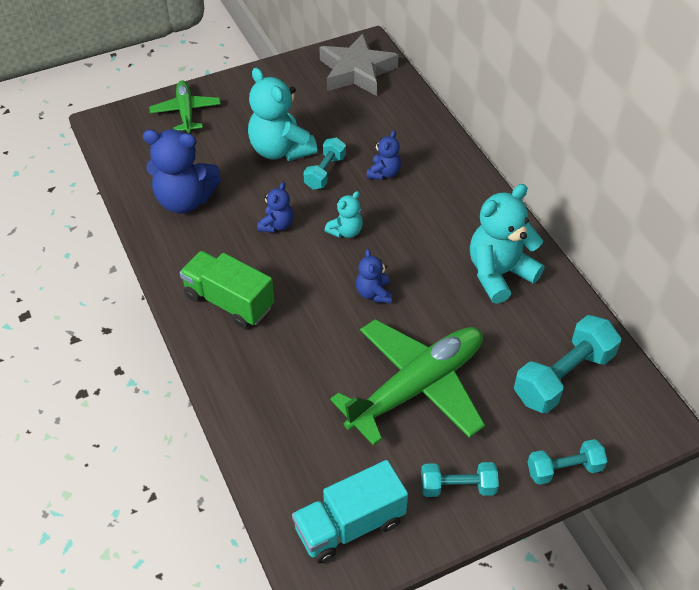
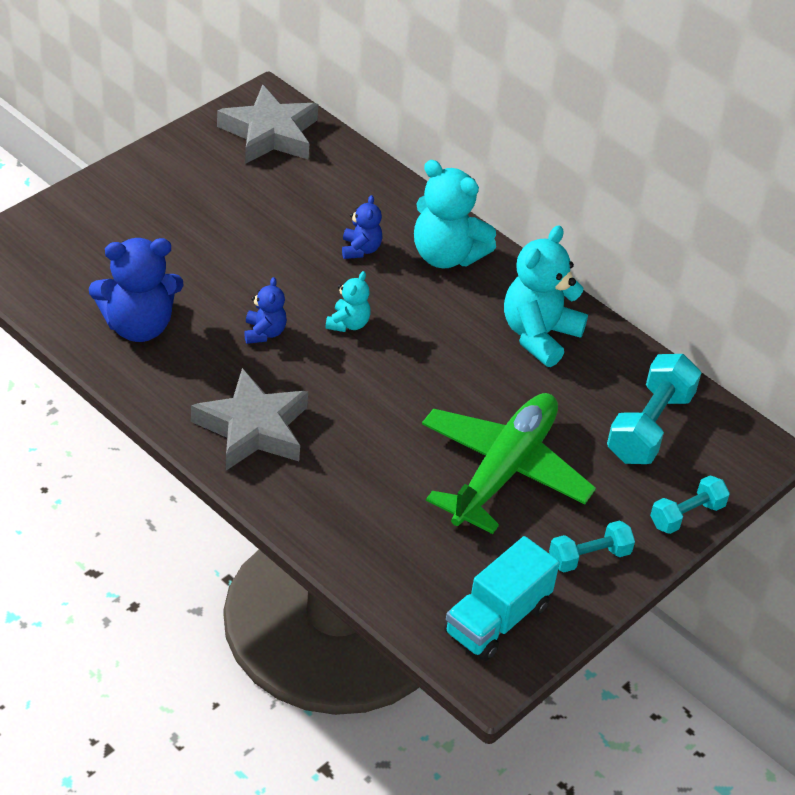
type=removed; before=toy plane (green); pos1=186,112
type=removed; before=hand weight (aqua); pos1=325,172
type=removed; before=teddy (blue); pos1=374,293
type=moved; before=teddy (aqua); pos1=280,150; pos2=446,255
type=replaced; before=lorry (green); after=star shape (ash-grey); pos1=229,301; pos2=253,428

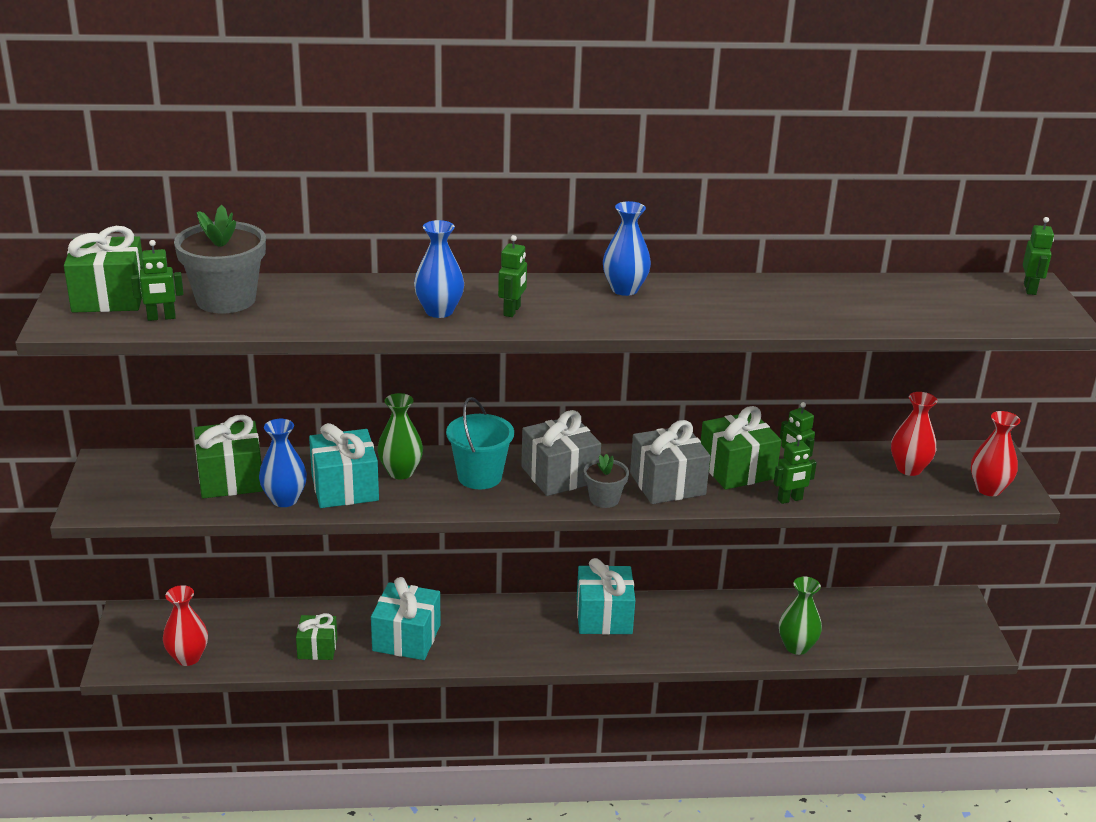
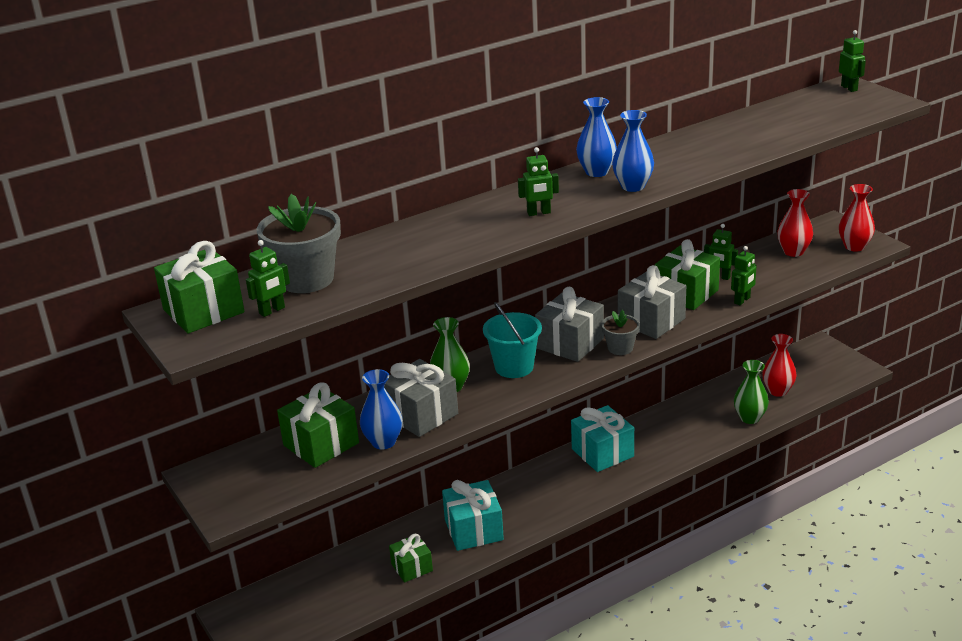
type=moved; before=tall vase (crimson); pos1=188,657; pos2=777,391
type=moved; before=tall vase (blue); pos1=439,311; pos2=633,186
type=recoloured; before=gift (aqua); after=gift (ash-grey); pos1=344,488; pos2=421,415
type=turned; before=toy robot (green); pos1=512,311; pos2=539,213; turn=90

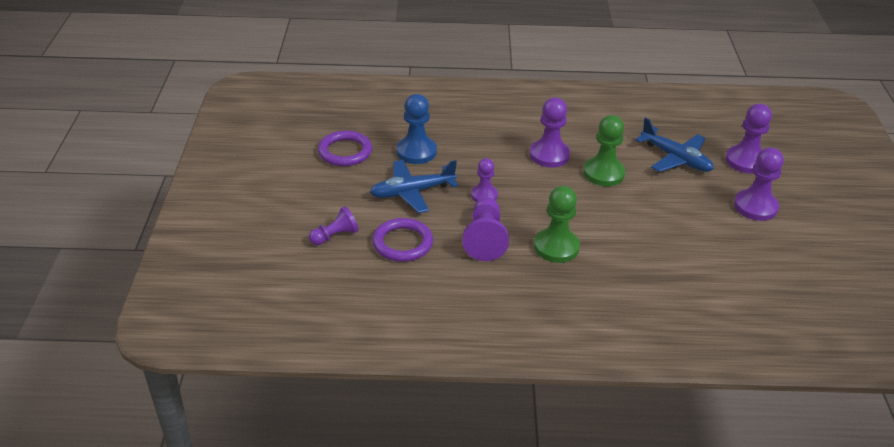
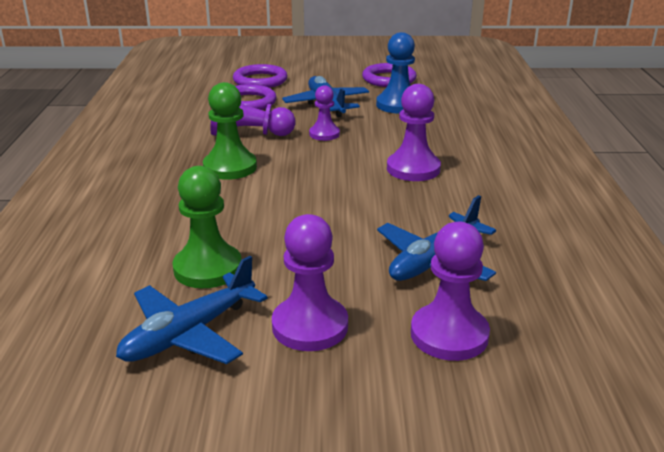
type=added; after=toy plane (blue); pos2=189,334
type=moved; before=pawn (green); pos1=603,173; pos2=208,268
type=replaced; before=pawn (purple); after=ring (purple); pos1=335,236; pos2=260,80

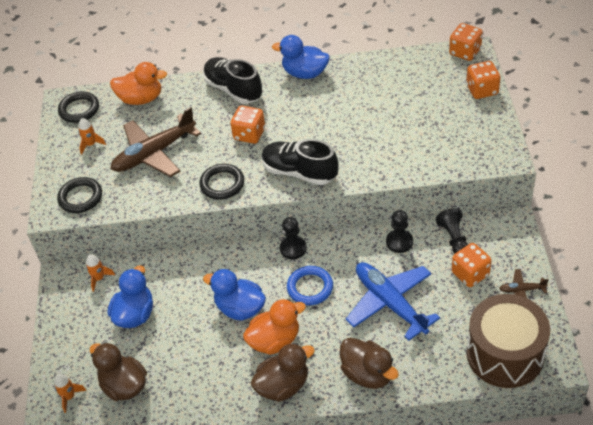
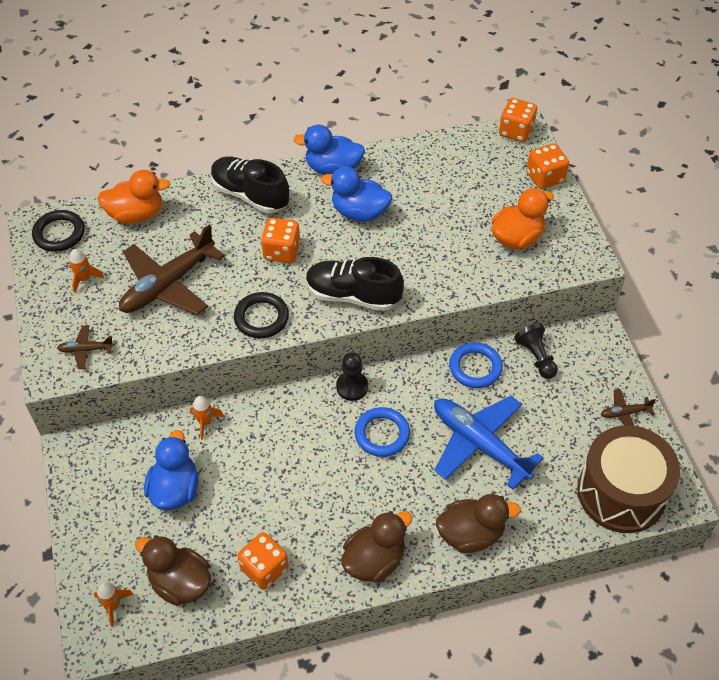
type=moved; before=rocket (orange); pos1=99,278; pos2=205,422
type=moved; before=duck (blue); pos1=240,308; pos2=359,212
type=moved; before=duck (orange); pos1=275,340; pos2=517,238
type=moved; before=die (orange); pos1=470,274; pos2=264,568
type=replaced; before=ring (jet-black); after=toy plane (russet); pos1=80,197; pos2=85,350
type=replaced; before=pawn (jet-black); after=ring (blue); pos1=399,242; pos2=475,367
type=turned; before=duck (russet); pos1=367,374; pos2=471,534; turn=-45

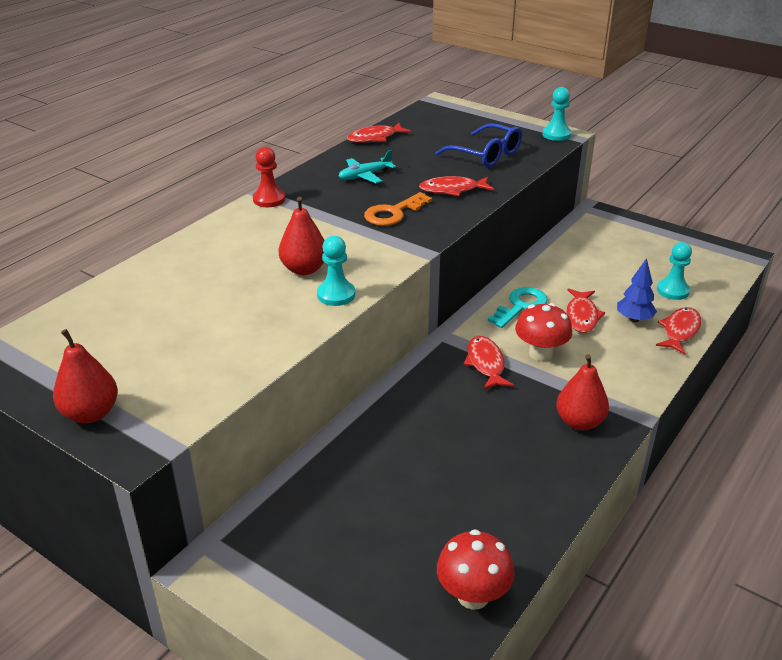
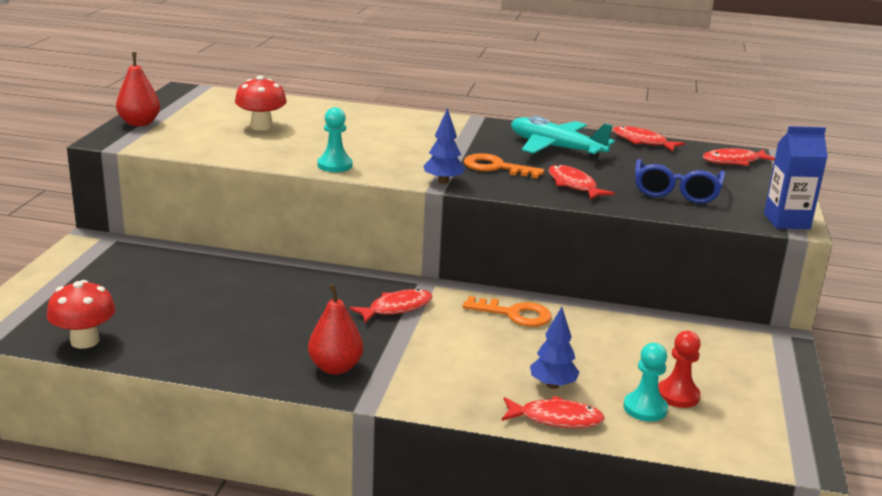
type=removed; before=pear (crimson); pos1=304,269
type=added; after=toy tree (blue); pos2=443,181
type=moved; before=pawn (crimson); pos1=269,199; pos2=678,395
type=moved; before=mushroom (crimson); pos1=540,353; pos2=261,126
type=moved; before=fish figure (crimson); pos1=581,316; pos2=734,161
type=replaced; before=pawn (aqua); after=milk carton (blue); pos1=556,135; pos2=786,221
type=recoloured; before=door key (aqua); after=door key (orange); pos1=520,306; pos2=514,314
type=resized; before=toy plane (aqua); pos1=364,176; pos2=555,148; scale=1.72

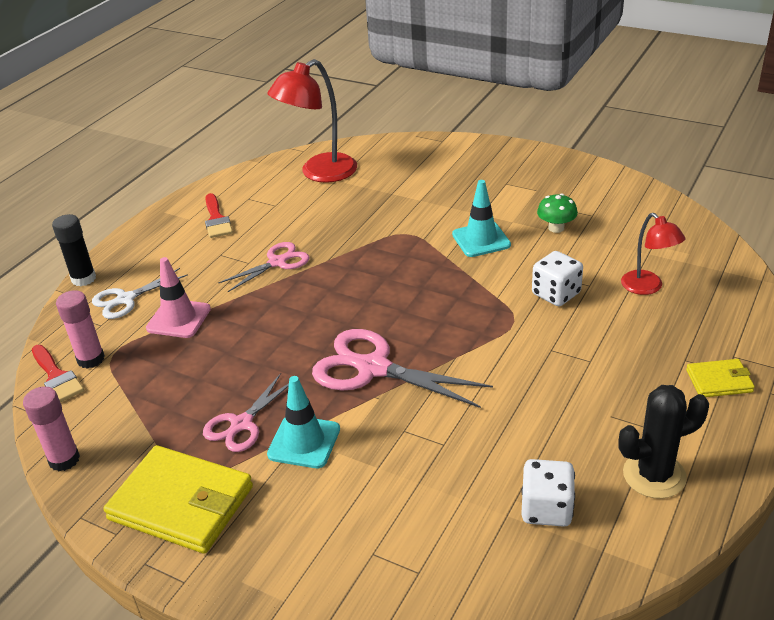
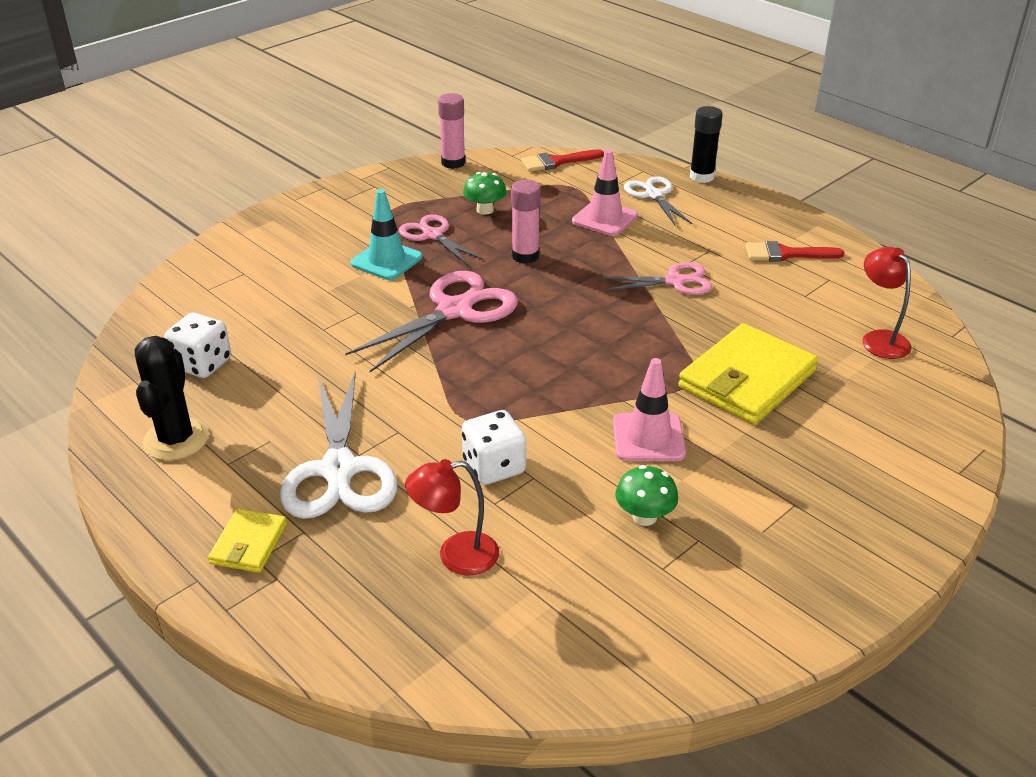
type=added; after=pair of scissors (white); pos2=339,470
type=added; after=mushroom (green); pos2=485,210
type=moved; before=glue stick (rose-pink); pos1=91,359; pos2=525,256
type=moved; before=wallet (golden); pos1=181,503; pos2=746,379
type=recoloured; before=traffic cone (aqua); after=traffic cone (rose-pink); pos1=481,240; pos2=648,438
type=turned; before=pair of scissors (rose-pink); pos1=277,262; pos2=675,281; turn=-75
type=resized; before=desk lamp (crimson); pos1=319,173; pos2=879,339; scale=0.59

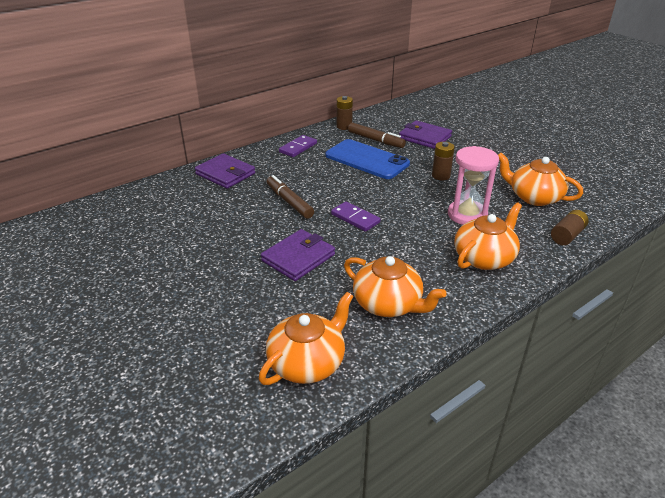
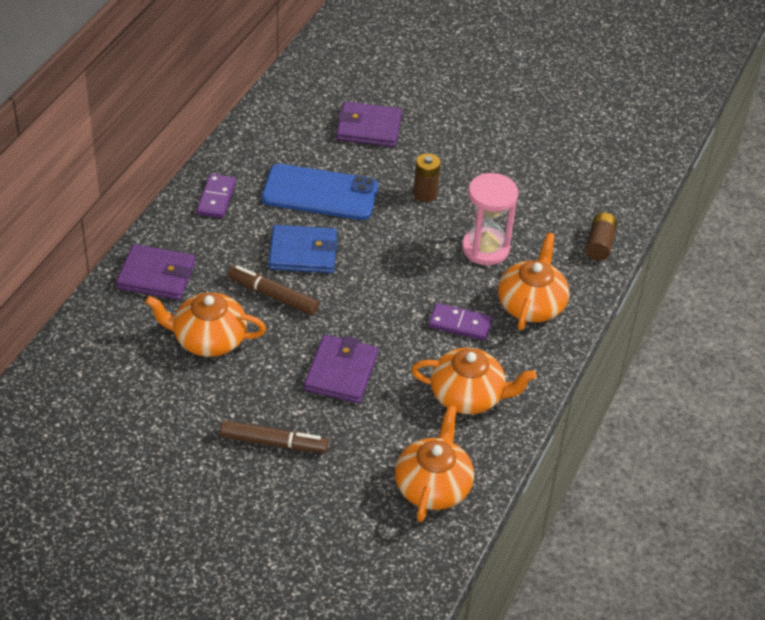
type=removed; before=battery (russet); pos1=344,126
type=added; after=wallet (blue); pos2=303,252
type=moved; before=domino (purple); pos1=355,218; pos2=460,324
type=moved; before=marker (russet); pos1=375,140; pos2=274,443
type=moved; before=teapot (orange); pos1=534,197; pos2=208,339

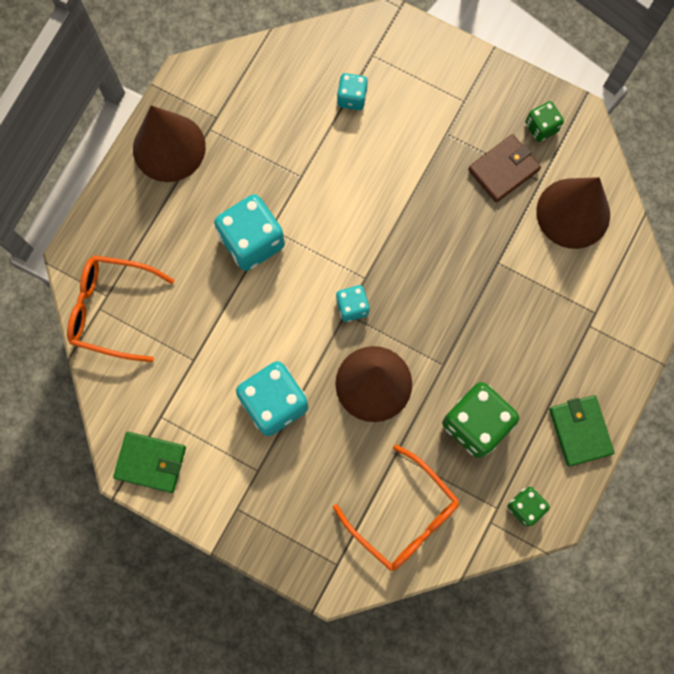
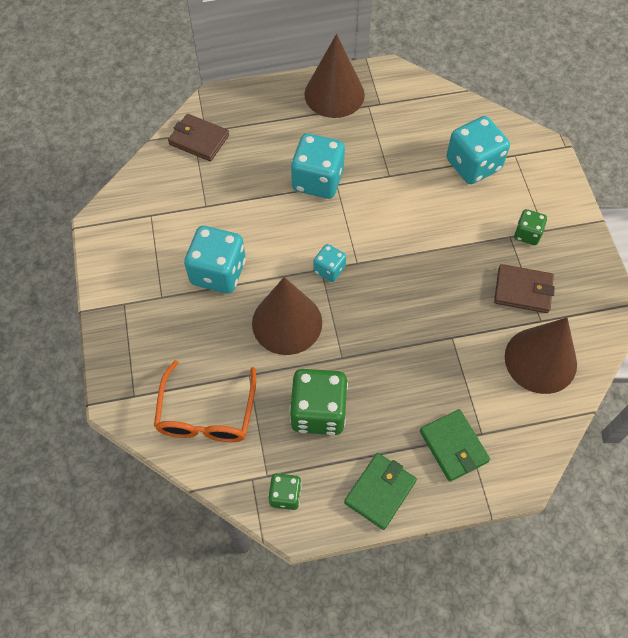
type=moved; before=wallet (green); pos1=151,462; pos2=453,446
type=moved; before=die (green); pos1=541,127; pos2=527,234
type=replaced; before=spectacles (orange); after=wallet (russet); pos1=112,309; pos2=199,140
type=resized; before=die (aqua); pos1=352,98; pos2=473,165; scale=1.87

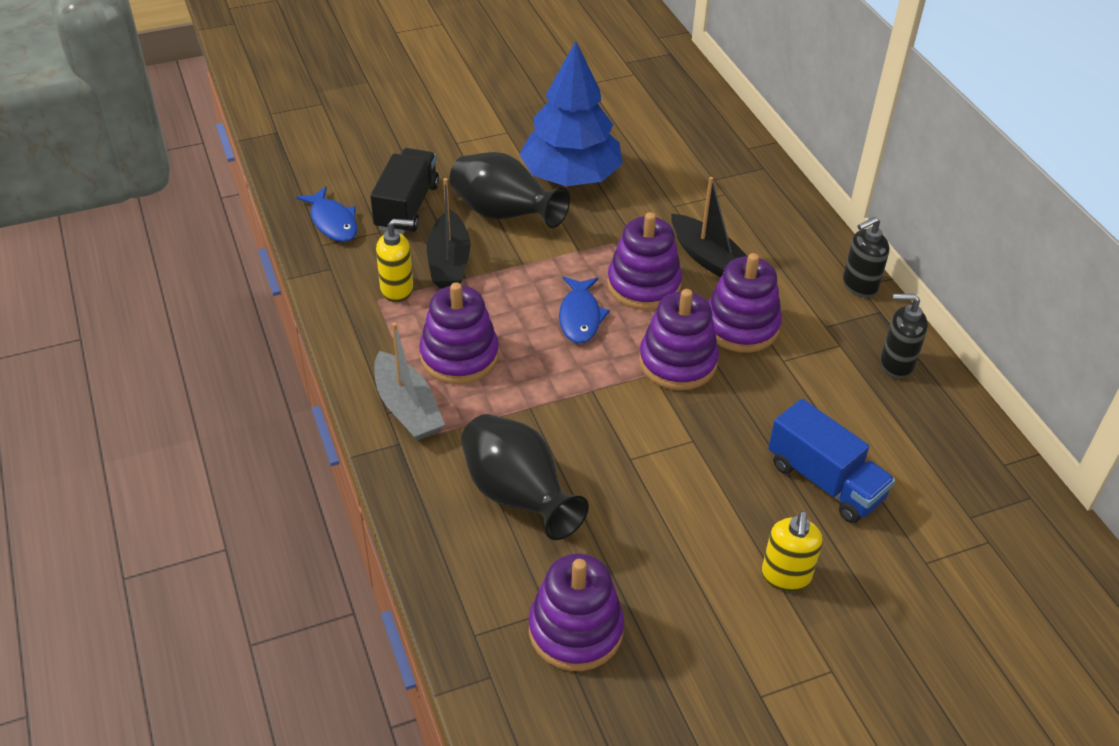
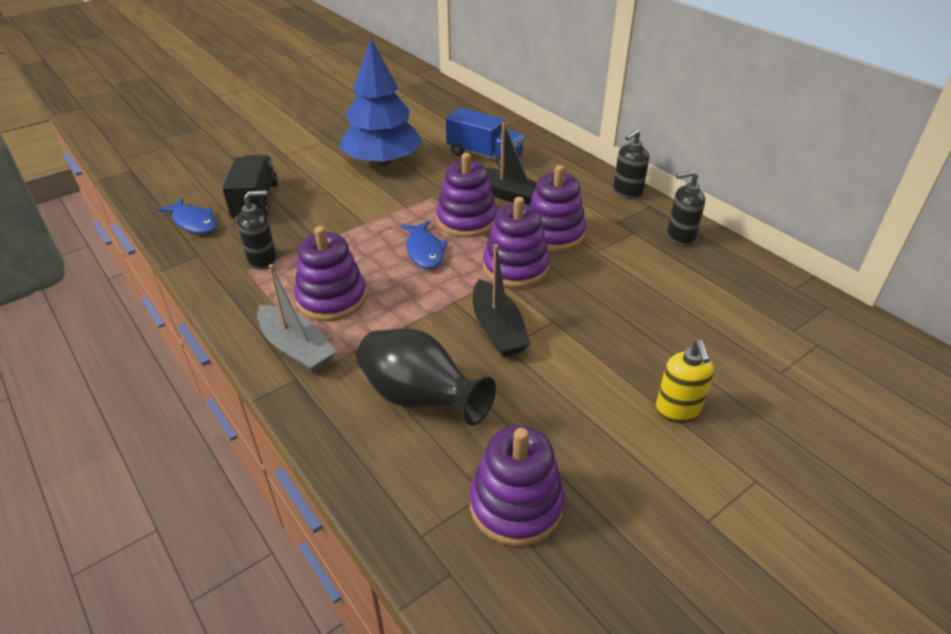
type=removed; before=tall vase (jet-black); pos1=504,215
type=moved; before=boat (jet-black); pos1=449,262; pos2=498,329
type=moved; before=lorry (blue); pos1=825,481; pos2=484,155
type=recoloured; before=soap dispenser (golden); after=soap dispenser (jet-black); pos1=397,289; pos2=263,260

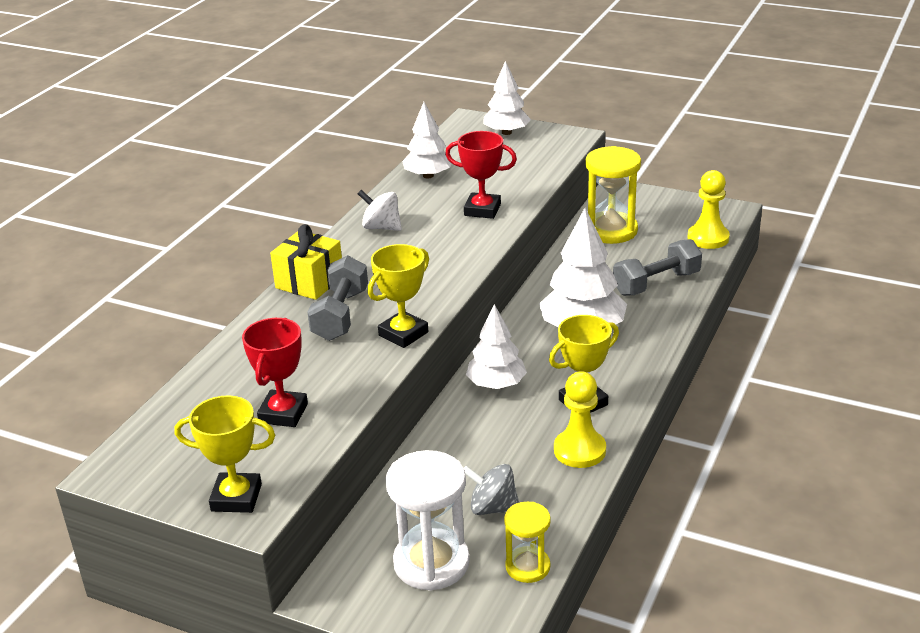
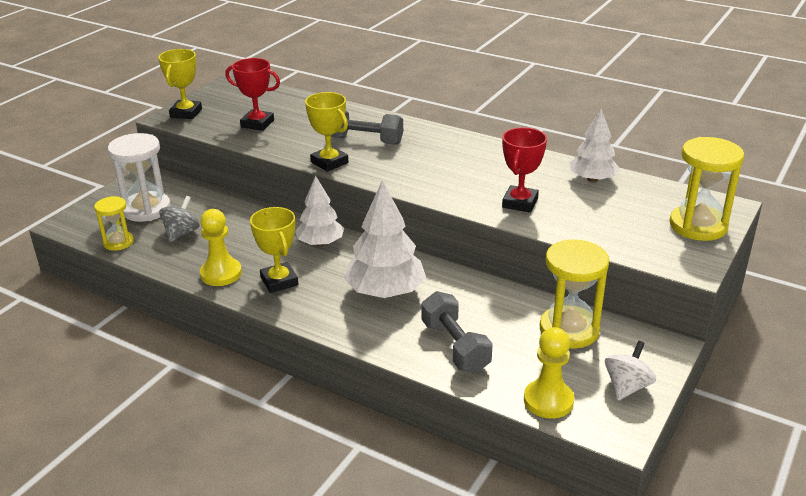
type=removed; before=gift (golden); pos1=309,282
type=moved; before=whirligig (white); pos1=381,227; pos2=627,387
type=replaced; before=toy tree (white); after=sandglass (golden); pos1=506,132; pos2=698,226

